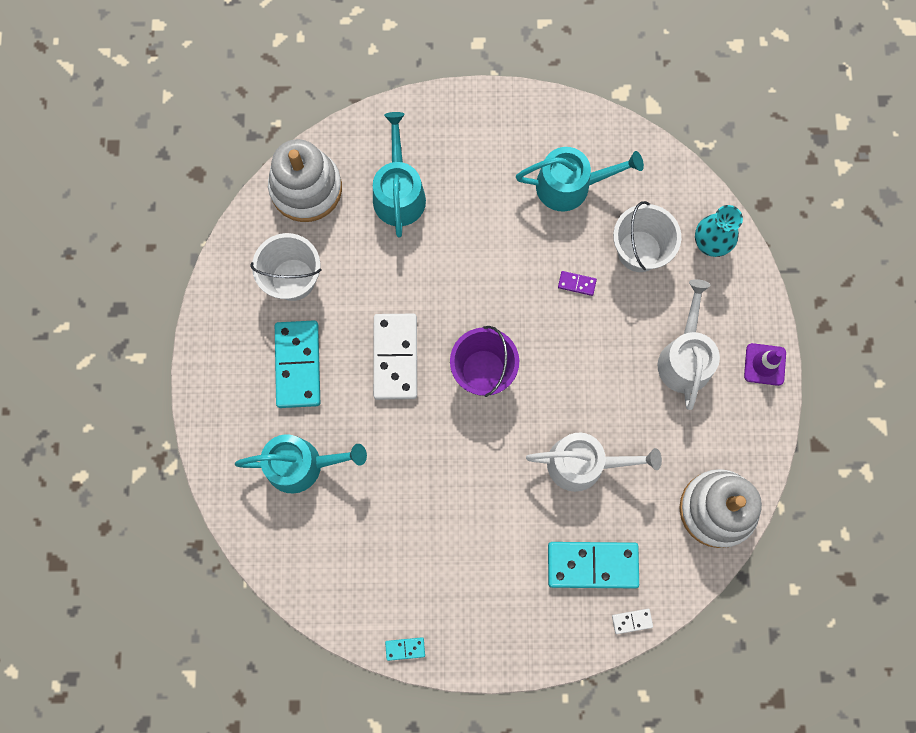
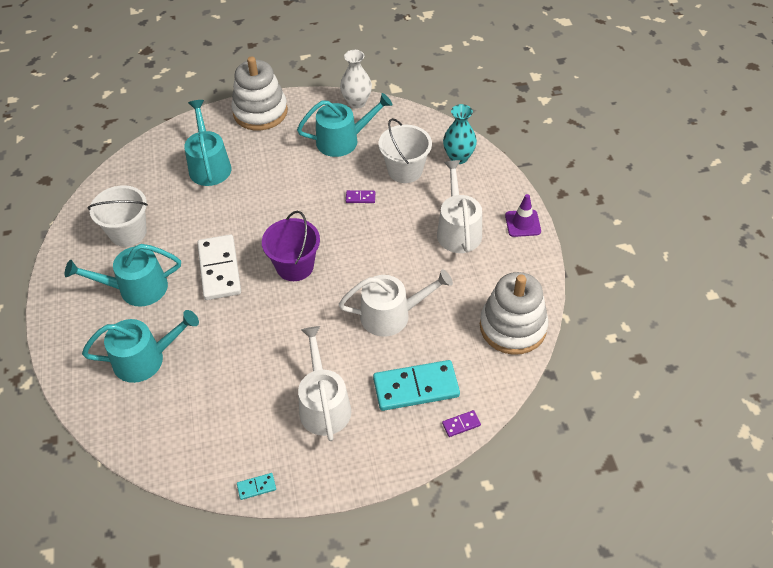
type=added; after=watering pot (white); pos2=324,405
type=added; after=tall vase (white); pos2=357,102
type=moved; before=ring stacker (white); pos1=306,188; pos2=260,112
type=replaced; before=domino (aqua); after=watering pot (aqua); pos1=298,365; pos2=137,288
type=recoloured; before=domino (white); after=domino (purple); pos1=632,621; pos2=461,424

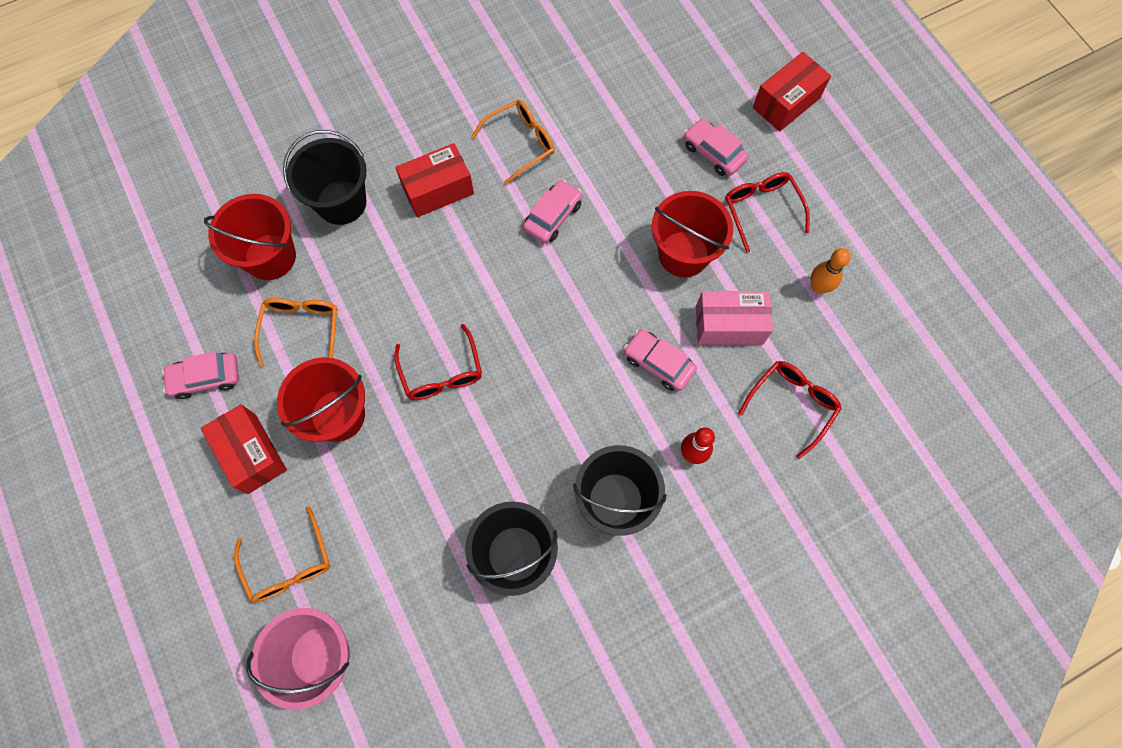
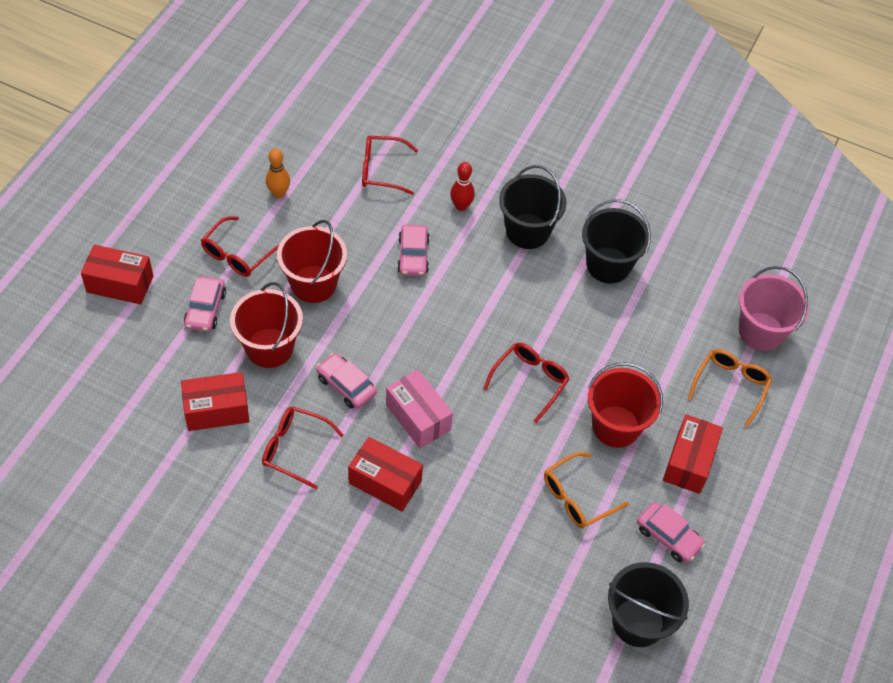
type=added; after=package (crimson); pos2=217,410
type=moved; before=pail (crimson); pos1=270,257; pos2=269,348
type=moved; before=pail (jet-black); pos1=341,202; pos2=638,622
type=moved; before=package (rose-pink); pos1=729,325; pos2=418,417
type=recoloured; before=spectacles (orange); after=spectacles (crimson); pos1=521,143; pos2=294,449
type=turned; before=toy car (rose-pink); pos1=553,216; pos2=346,385; turn=45

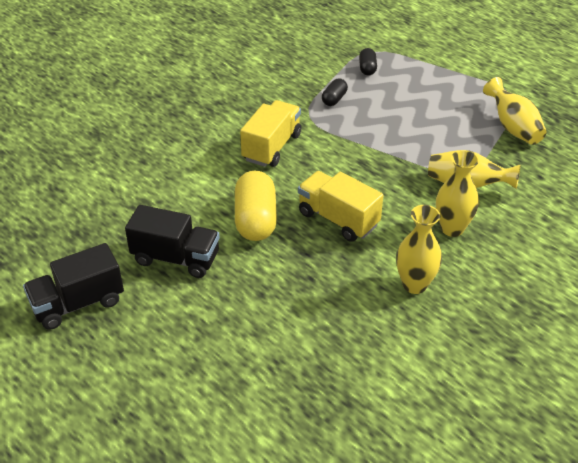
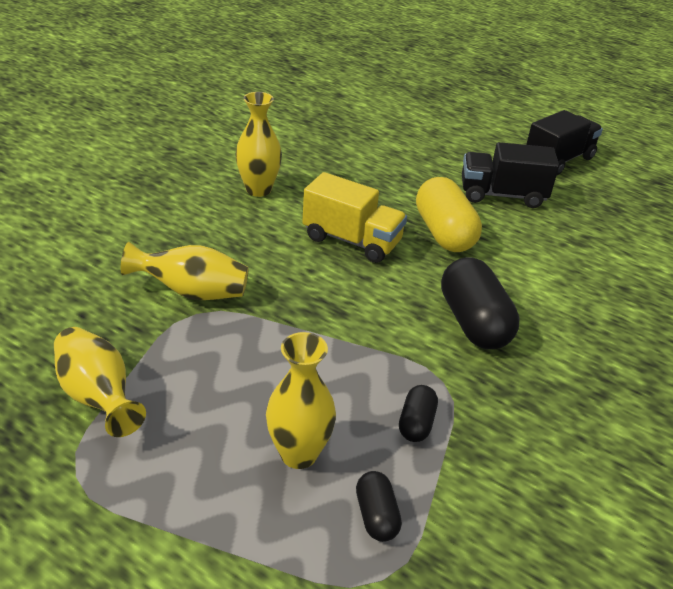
type=moved; before=tall vase (golden); pos1=452,228; pos2=299,454
type=replaced; before=lorry (golden); after=capsule (jet-black); pos1=271,147; pos2=474,322

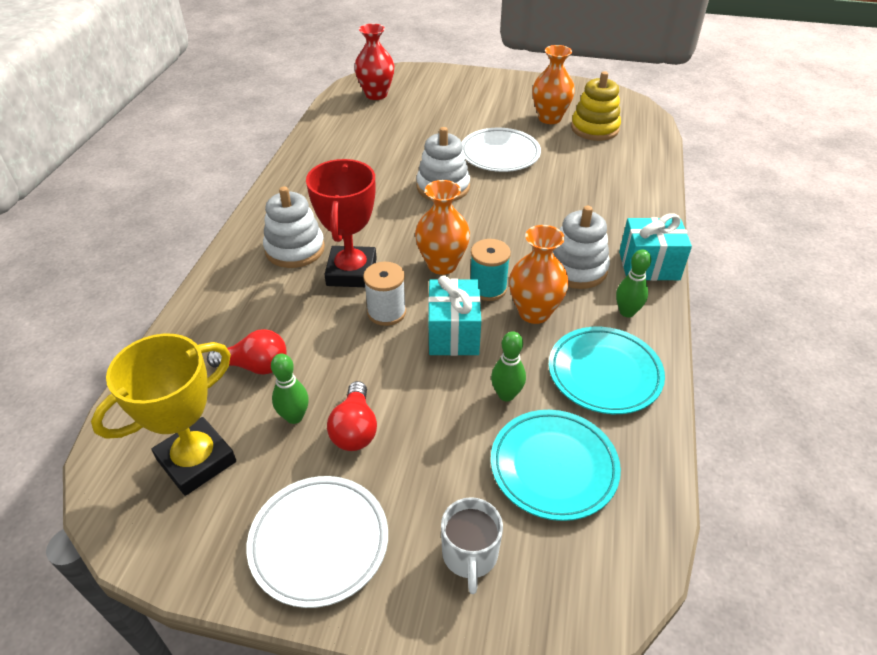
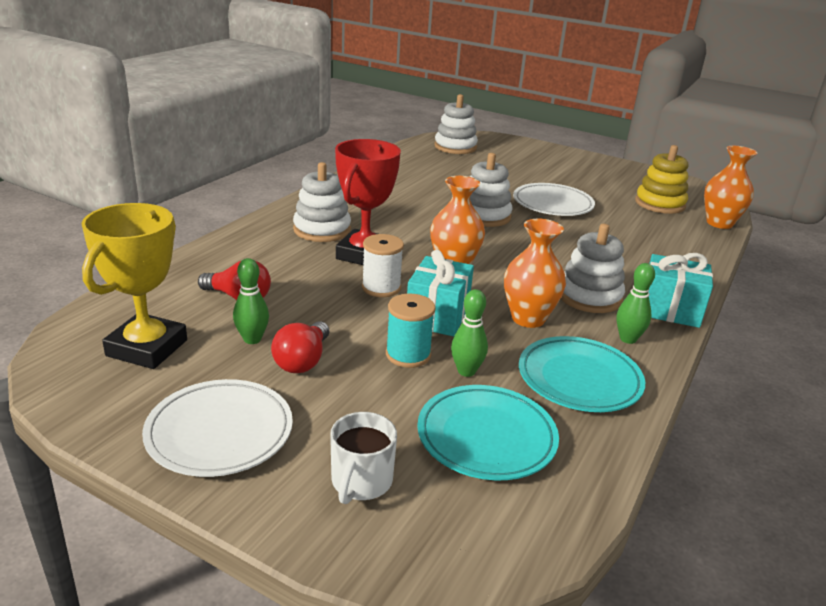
type=moved; before=bobbin (aqua); pos1=488,288; pos2=408,355
type=moved; before=tall vase (orange); pos1=549,118; pos2=719,223
type=replaced; before=tall vase (crimson); after=ring stacker (white); pos1=376,94; pos2=455,147
type=turned; before=prize cup (golden); pos1=197,461; pos2=147,348; turn=-45

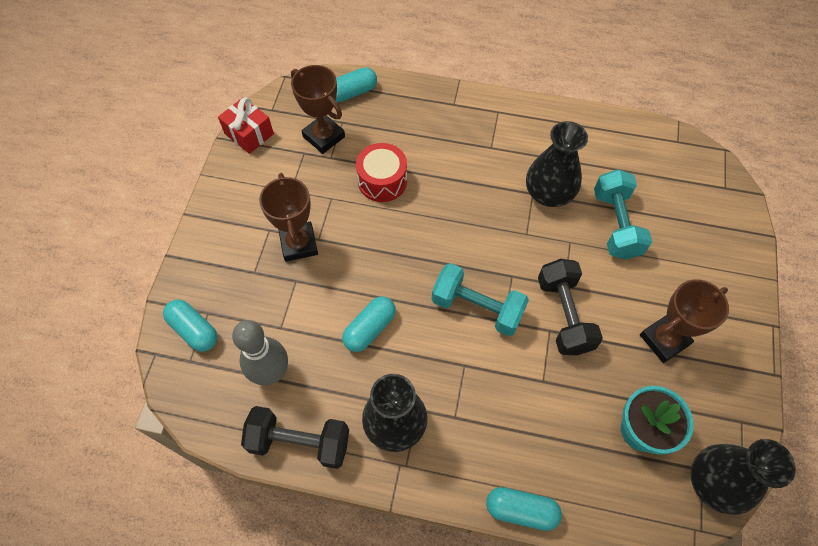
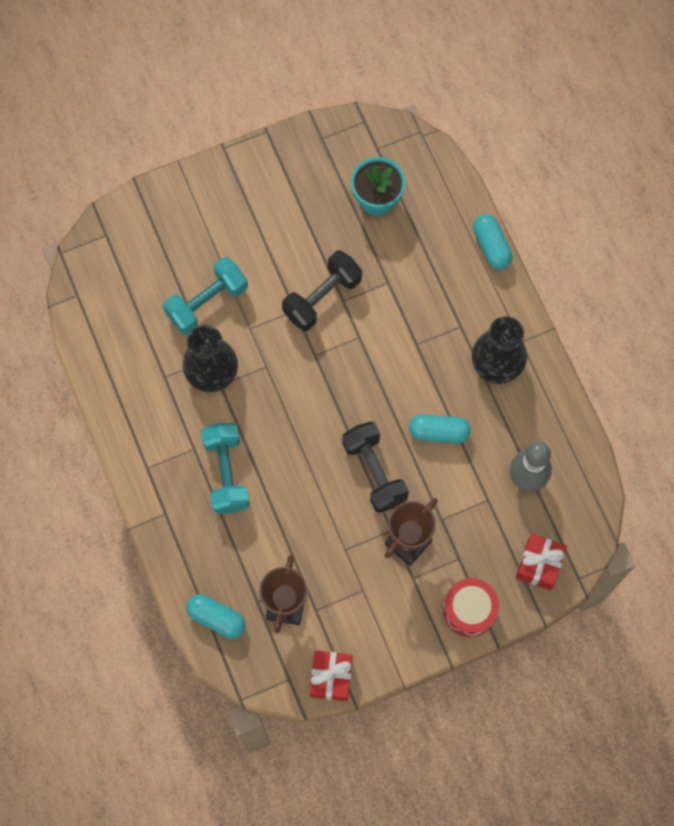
type=removed; before=prize cup (russet); pos1=664,340
type=removed; before=tall vase (jet-black); pos1=714,483
type=moved; before=hand weight (jet-black); pos1=300,442; pos2=374,472
type=moved; before=drum (crimson); pos1=382,181; pos2=469,610
type=moved; before=hand weight (aqua); pos1=477,308; pos2=226,473
type=replaced; before=capsule (aqua); after=gift (crimson); pos1=194,330; pos2=539,565

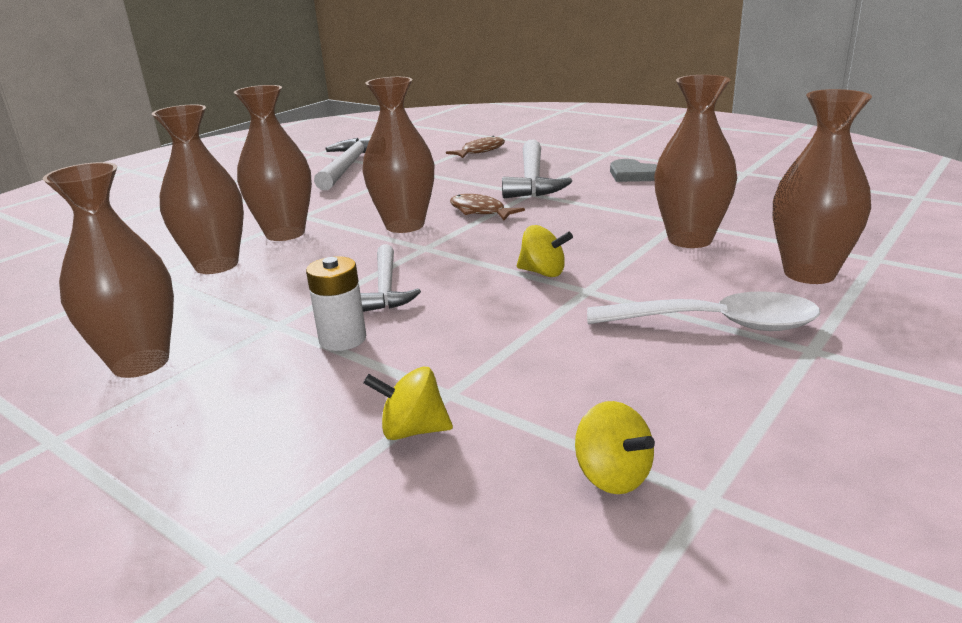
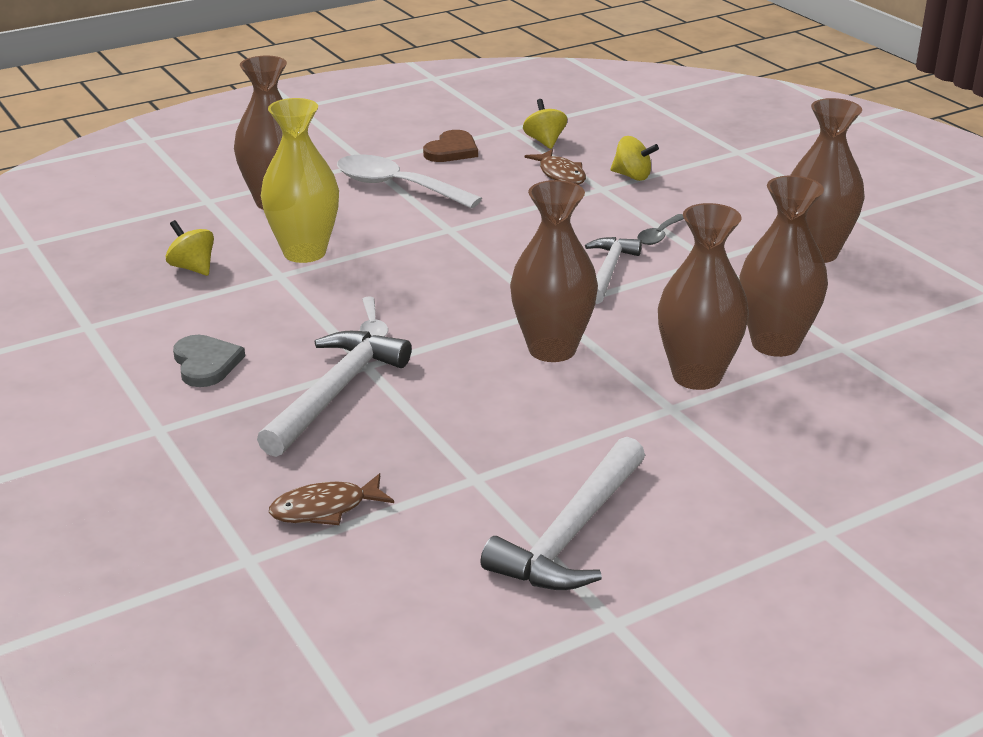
type=added; after=spoon (white); pos2=372,326
type=added; after=heart shape (russet); pos2=452,150
type=moved; before=fish figure (russet); pos1=480,211; pos2=560,174
type=moved; before=whirligig (golden); pos1=543,272; pos2=192,268
type=replaced; before=battery (white); after=spoon (ash-grey); pos1=342,339; pos2=659,235
type=recoloured; before=tall vase (russet); after=tall vase (golden); pos1=690,239; pos2=304,252

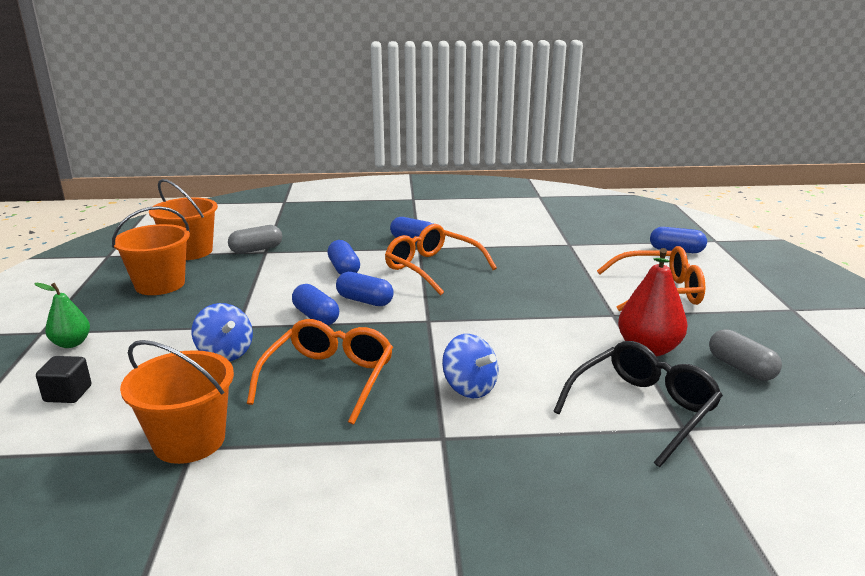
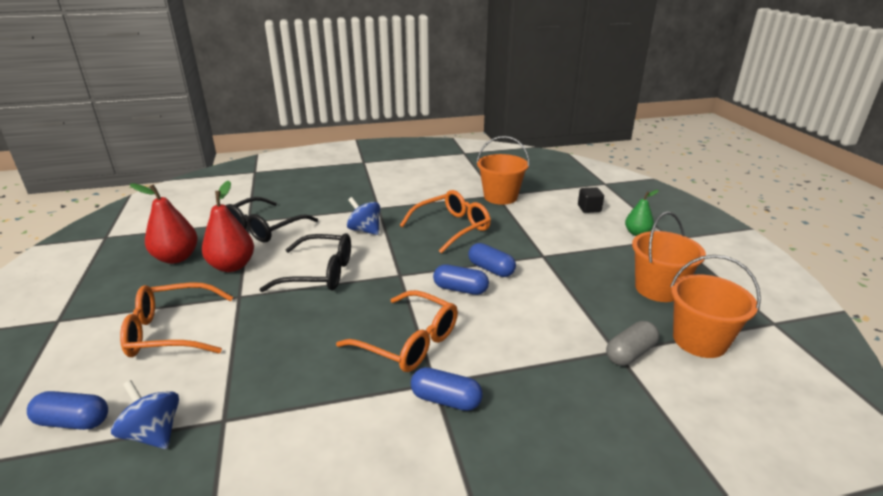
type=removed; before=capsule (blue); pos1=344,269
type=added; after=spectacles (jet-black); pos2=319,273
type=moved; before=whirligig (blue); pos1=225,353; pos2=154,433
type=replaced; before=capsule (ash-grey); after=pear (crimson); pos1=741,368; pos2=176,258
type=turned; before=spectacles (orange); pos1=329,378; pos2=452,228; turn=-135

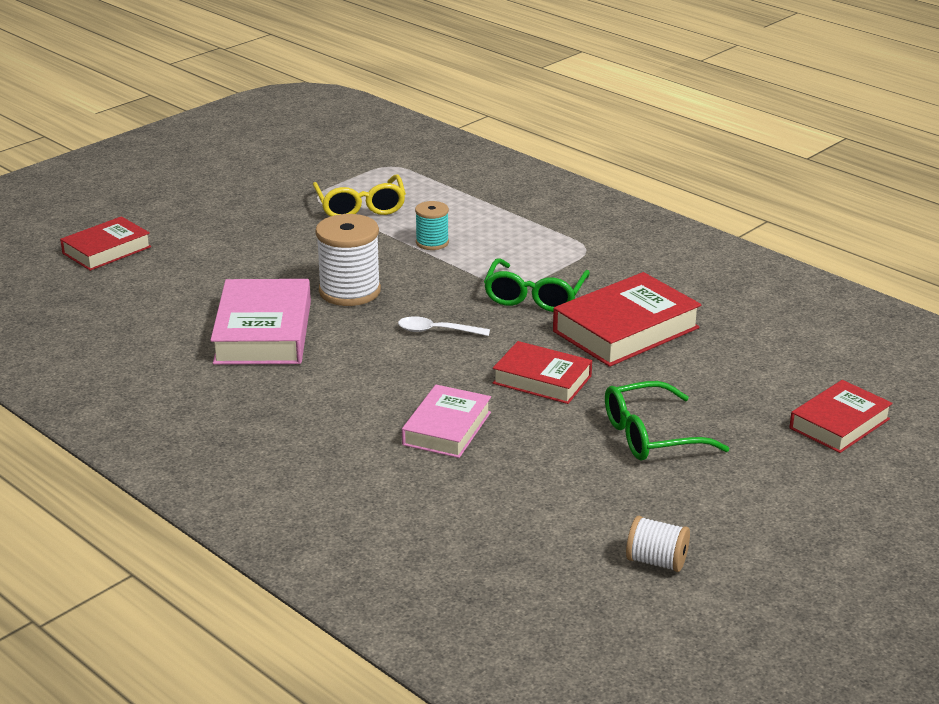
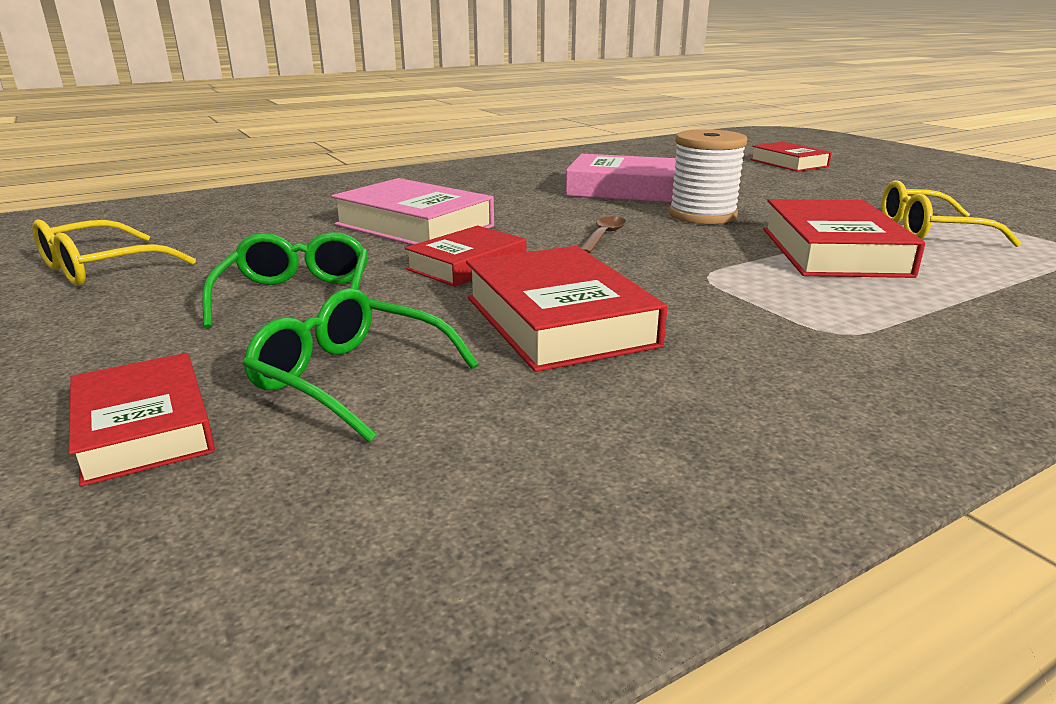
type=moved; before=spectacles (green); pos1=534,296; pos2=351,378
type=replaced; before=bobbin (aqua); after=book (crimson); pos1=432,243; pos2=833,251
type=replaced; before=bobbin (white); after=spectacles (golden); pos1=656,561; pos2=100,268
type=recoloured; before=spoon (white); after=spoon (russet); pos1=437,331; pos2=603,236
type=resized; before=book (rose-pink); pos1=446,428; pos2=414,225; scale=1.54

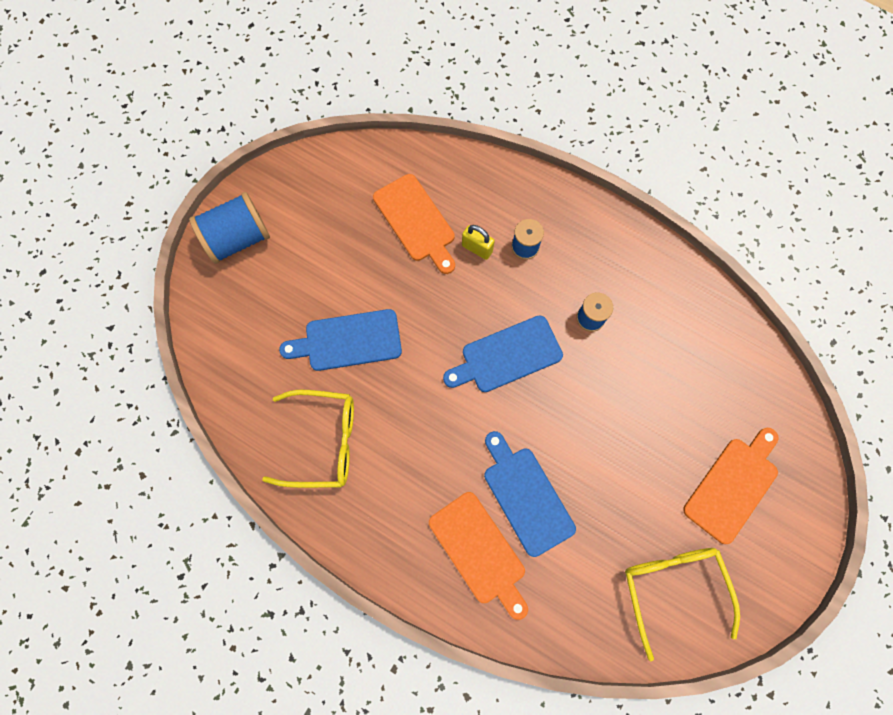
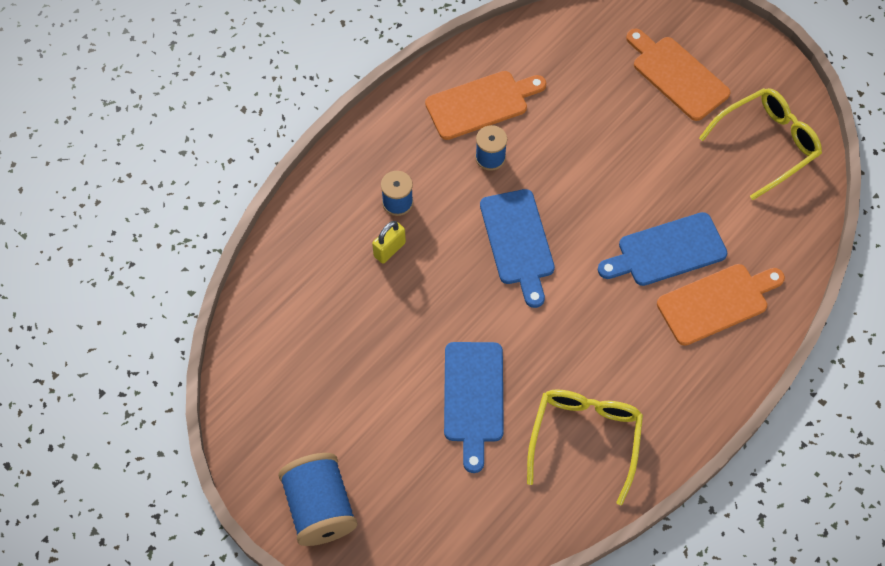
type=moved; before=cutting board (orange); pos1=416,221; pos2=481,104
type=turned; before=spectacles (golden); pos1=673,589; pos2=766,145; turn=150

